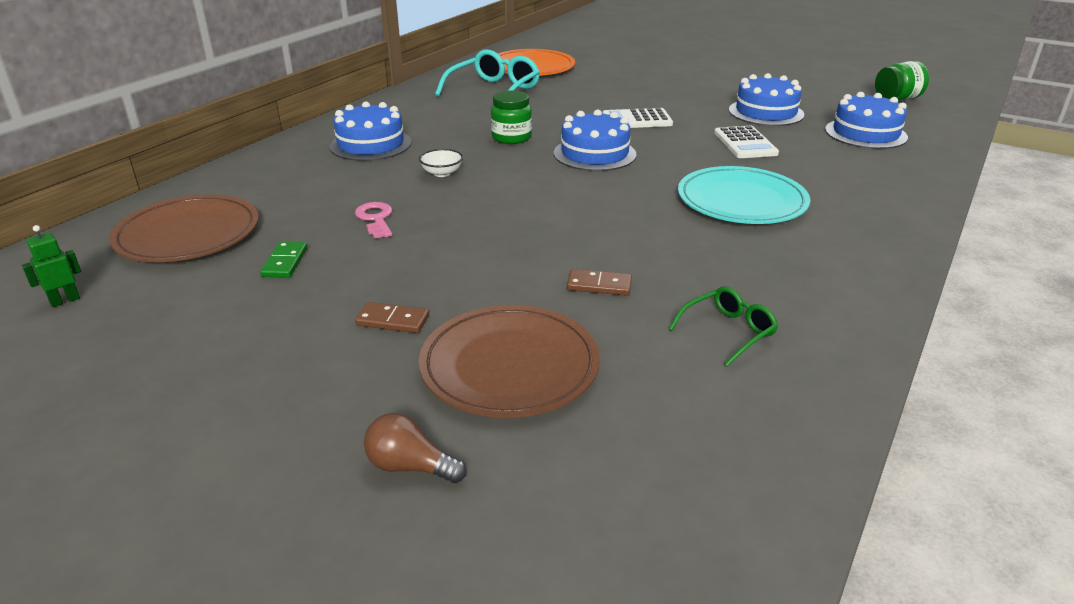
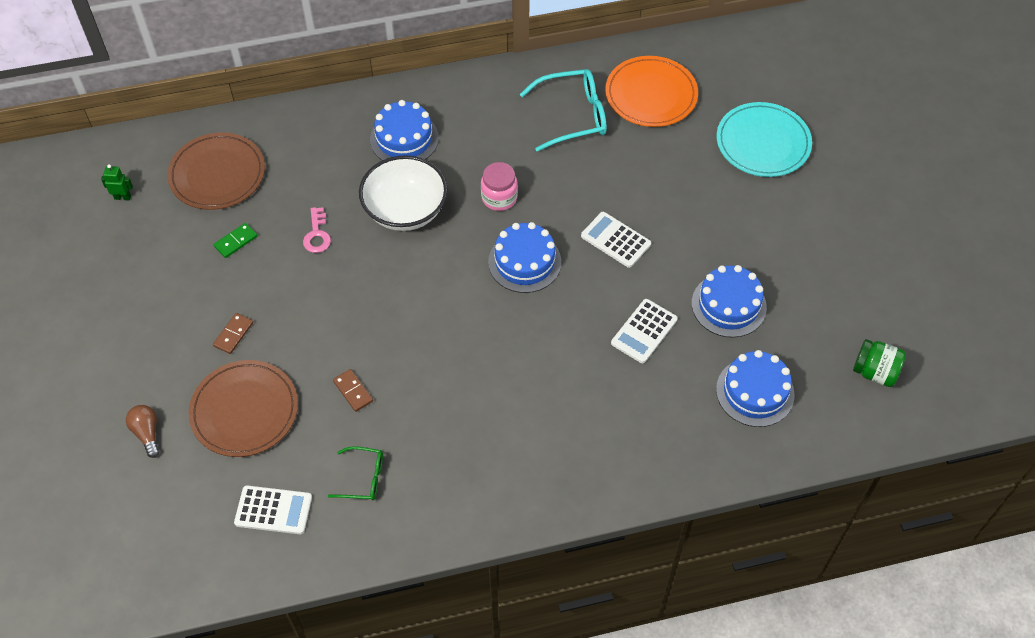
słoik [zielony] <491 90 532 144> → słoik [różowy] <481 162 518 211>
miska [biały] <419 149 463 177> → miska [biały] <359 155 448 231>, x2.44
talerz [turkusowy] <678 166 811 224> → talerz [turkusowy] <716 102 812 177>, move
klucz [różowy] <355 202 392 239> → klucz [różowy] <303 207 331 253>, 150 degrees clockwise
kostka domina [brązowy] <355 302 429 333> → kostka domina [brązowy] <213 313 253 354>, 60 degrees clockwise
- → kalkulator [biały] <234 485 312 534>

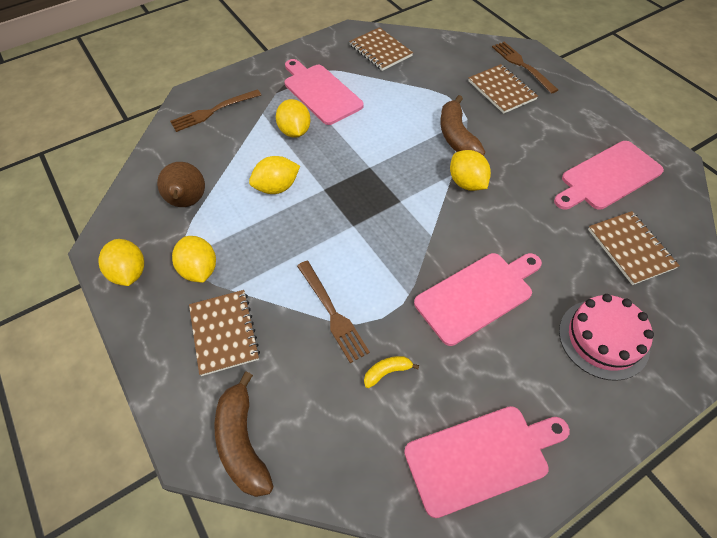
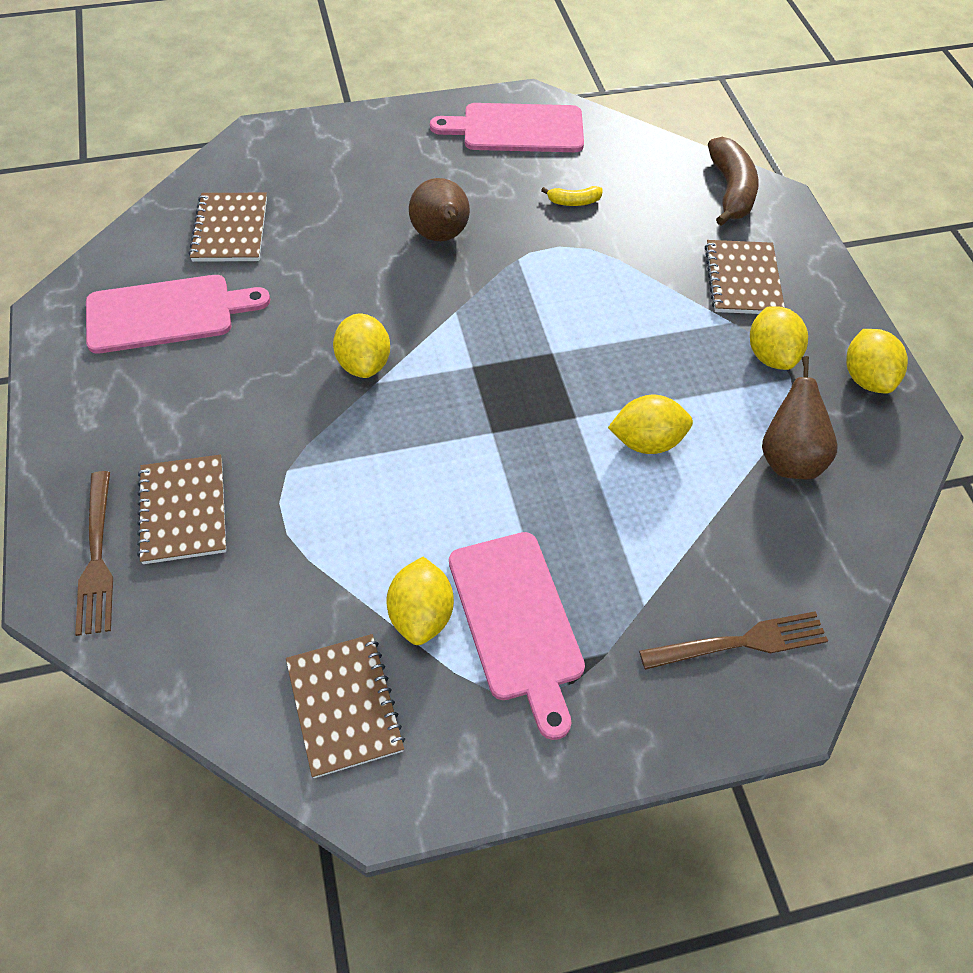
banan [brązowy] <440 95 485 156> → -
cytryna [żółty] <276 99 311 138> → cytryna [żółty] <387 557 454 645>, move
deska do krojenia [różowy] <414 253 542 346> → gruszka [brązowy] <409 178 470 241>
widelec [brązowy] <297 261 370 363> → -
tort [różowy] <559 294 654 381> → -

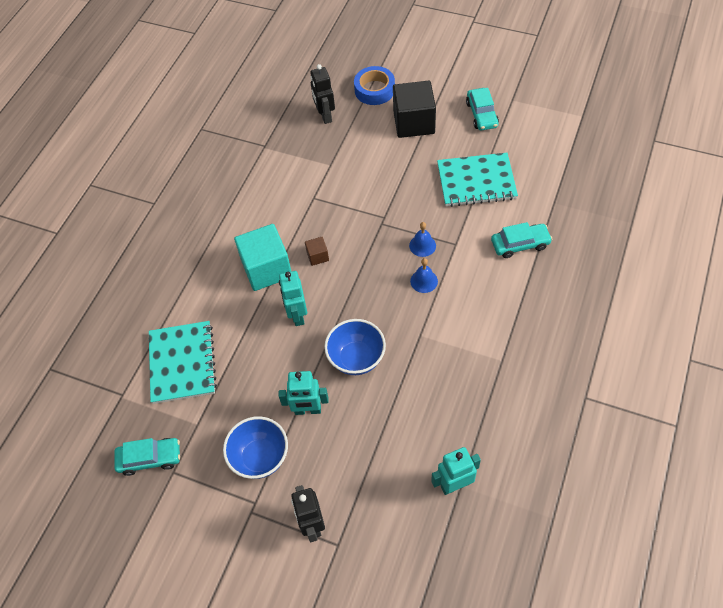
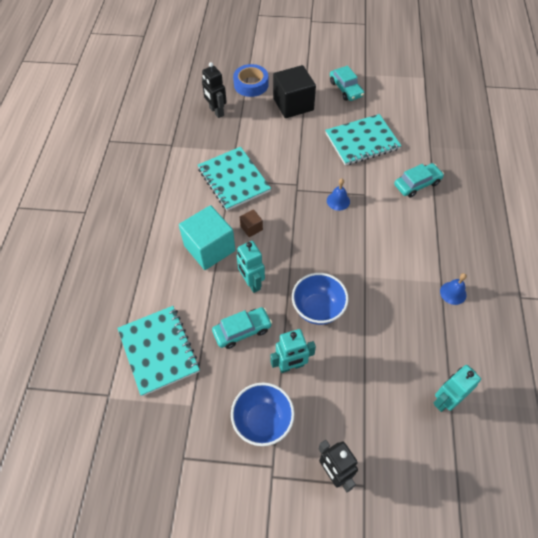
dzwonek [niebieski] <410 258 438 293> → dzwonek [niebieski] <440 273 467 305>, move
samochód [turkusowy] <114 438 180 476> → samochód [turkusowy] <212 307 272 349>, move
- → zeszyt [turkusowy] <198 147 271 211>

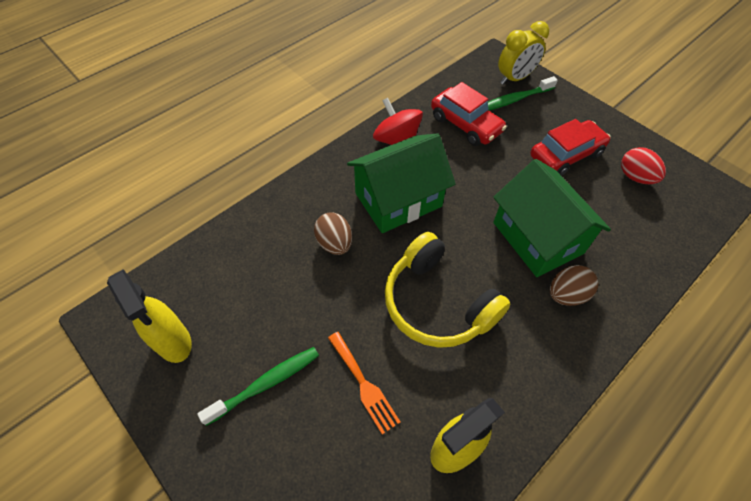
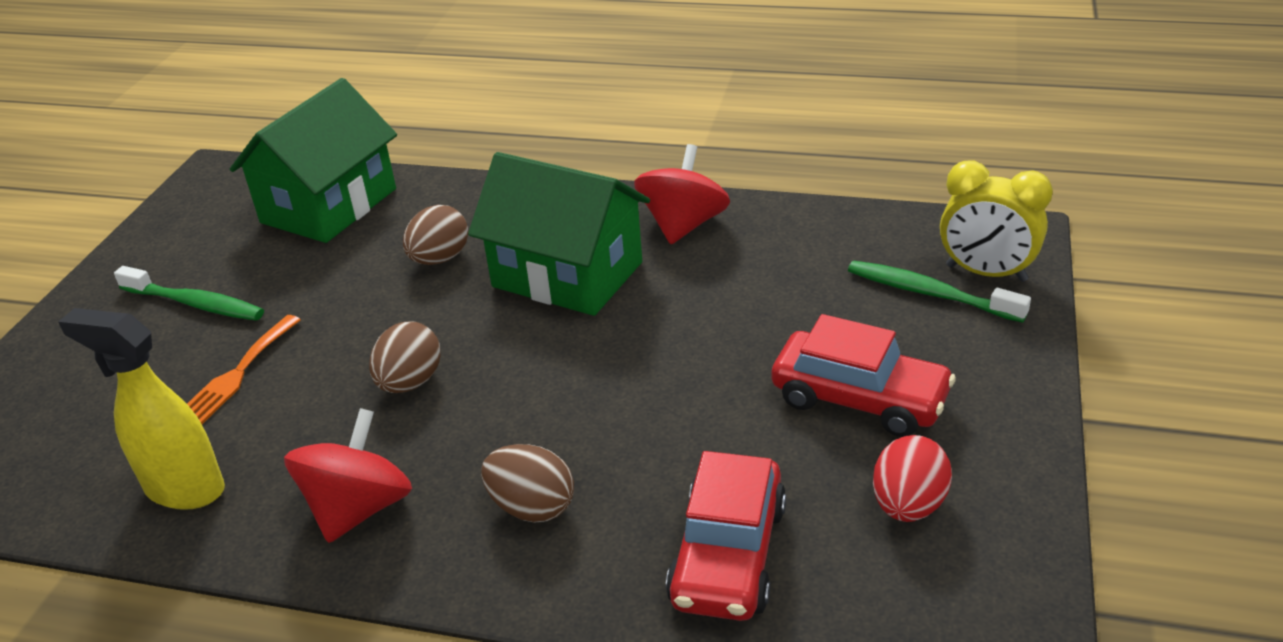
samochód [czerwony] <431 82 507 146> → samochód [czerwony] <666 451 786 621>, move
domek [zielony] <493 159 611 277> → domek [zielony] <230 78 397 243>, move
słuchawki [żółty] <385 232 510 348> → jajko [brązowy] <369 321 441 393>
spryskiwacz [żółty] <107 269 192 363> → -
- → bączek [czerwony] <284 408 412 543>

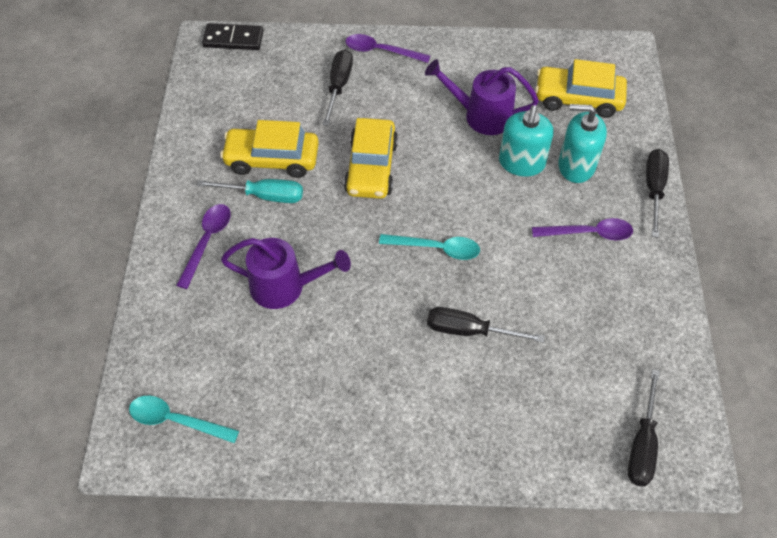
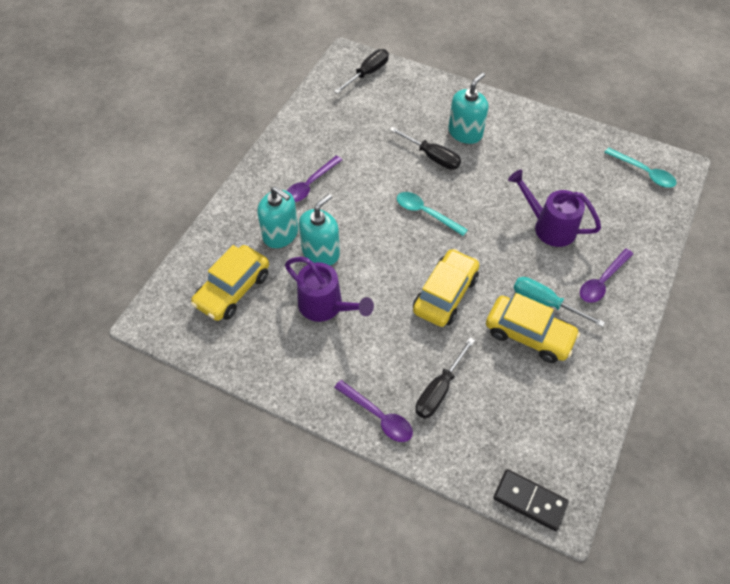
samochód [żółty] <535 59 627 118> → samochód [żółty] <191 245 269 321>, 90 degrees clockwise
śrubokręt [czarny] <646 149 669 238> → -
łyżka [fioletowy] <532 218 633 240> → łyżka [fioletowy] <287 155 342 202>, 75 degrees counterclockwise
- → dozownik mydła [turkusowy] <448 72 488 144>

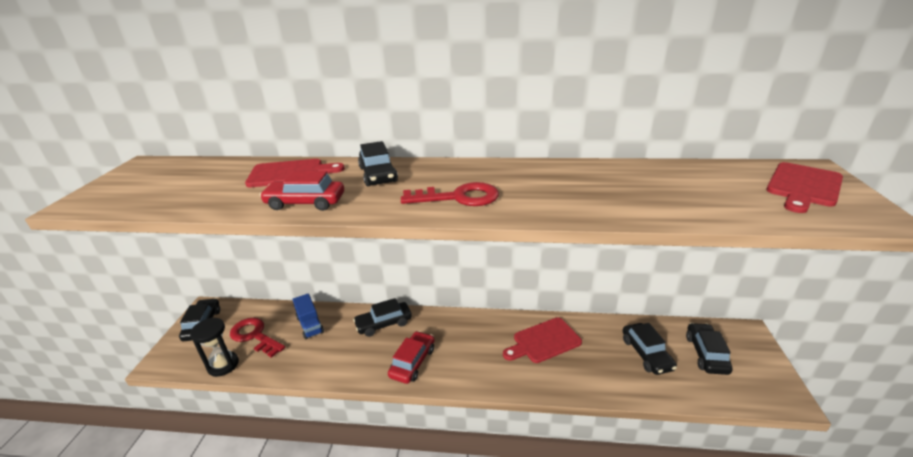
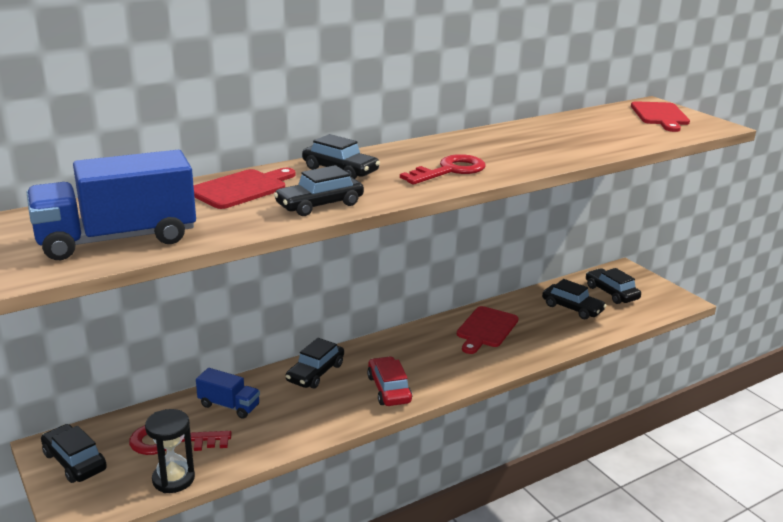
samochód [czerwony] <259 171 344 211> → samochód [czarny] <274 165 364 216>
- → ciężarówka [niebieski] <27 150 196 260>

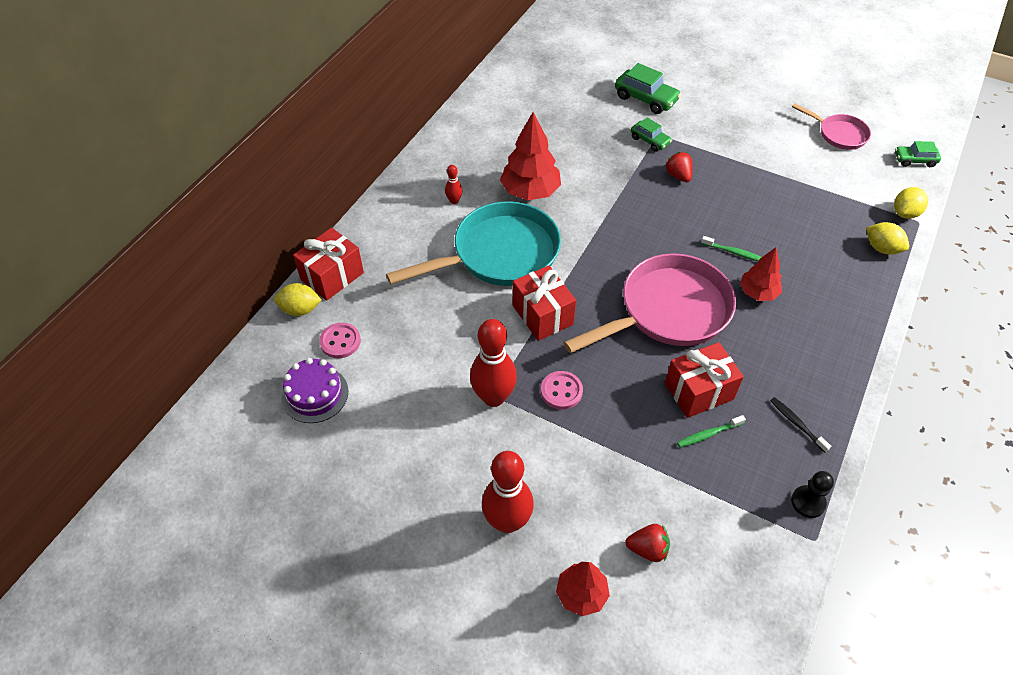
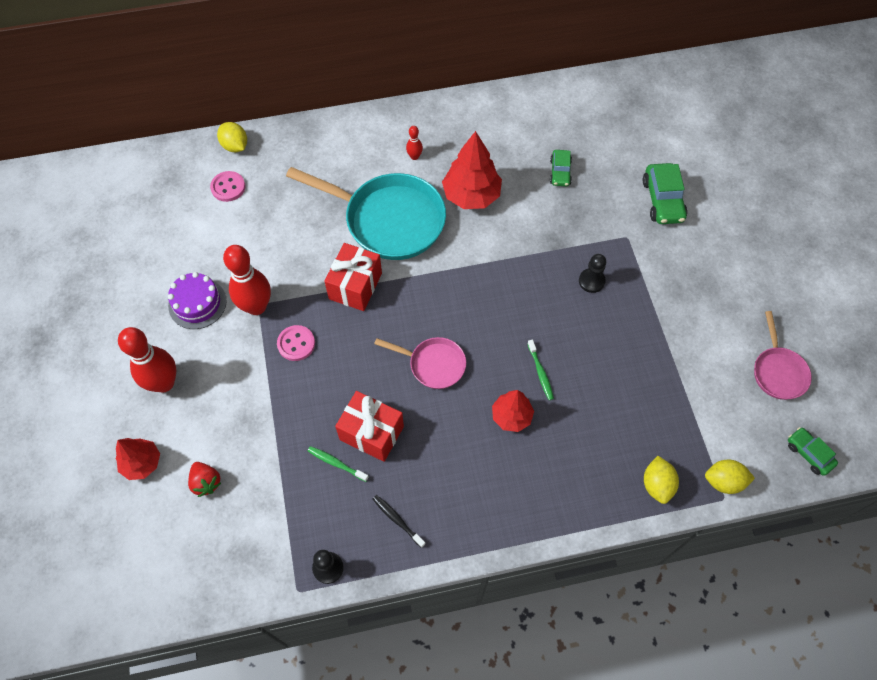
samochód [zielony] <631 118 672 152> → samochód [zielony] <550 150 572 186>, move
truskawka [czerwony] <665 152 693 182> → pionek [czarny] <579 254 606 293>
prezent [czerwony] <293 228 364 301> → -
patelnia [różowy] <563 253 736 353> → patelnia [różowy] <374 337 466 389>, x0.52
tort [fioletowy] <281 358 348 423> → tort [fioletowy] <168 272 227 329>, move
szczoteczka do zębów [czarny] <770 397 831 453> → szczoteczka do zębów [czarny] <373 495 426 548>, 60 degrees counterclockwise

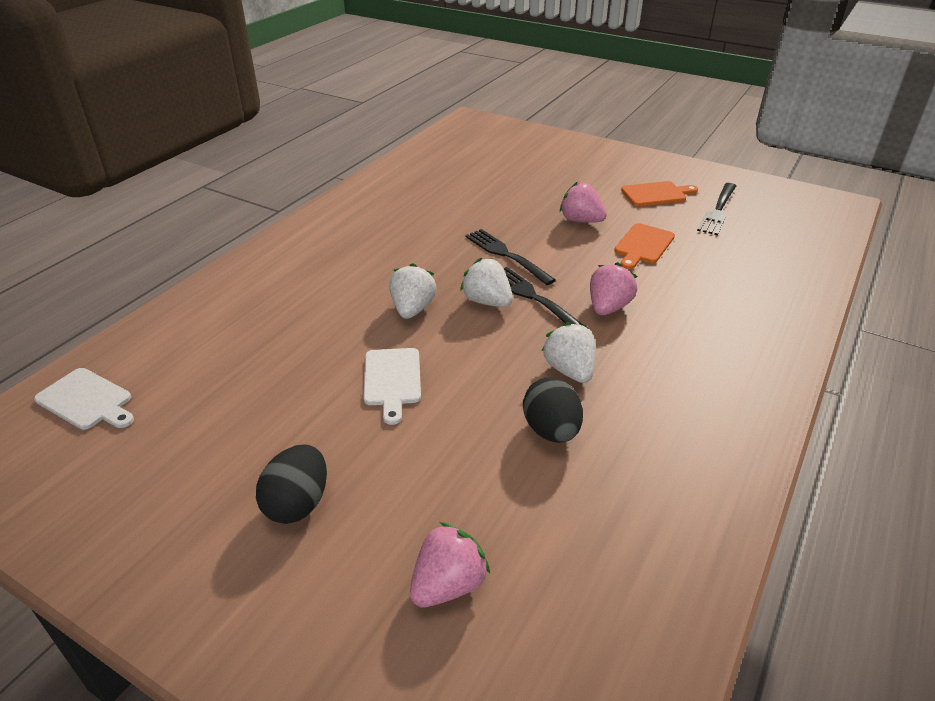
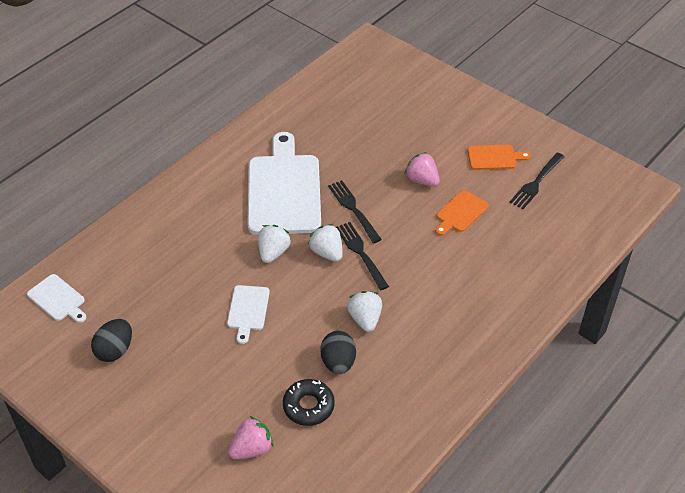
truskawka [różowy] <590 262 637 315> → -
jajko [czarny] <256 444 327 524> → jajko [czarny] <91 319 132 362>, move
- → deska do krojenia [biały] <248 132 321 235>
- → donut [czarny] <283 379 335 426>

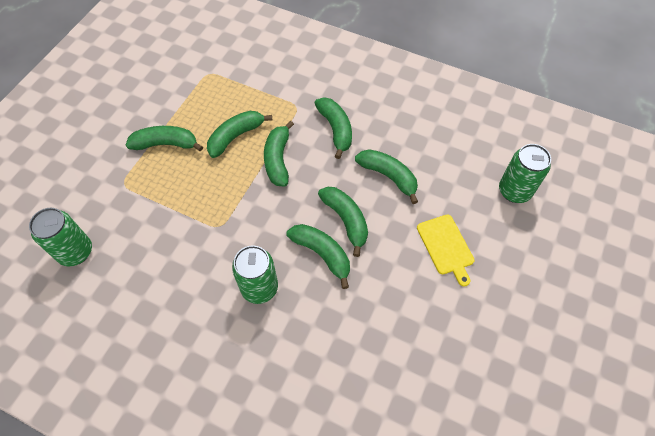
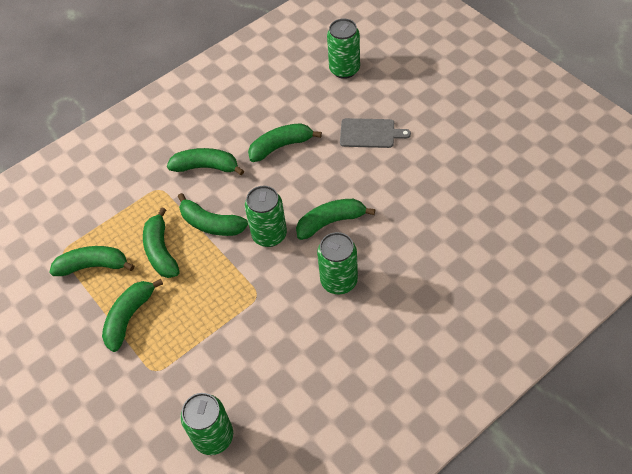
banan [zielony] <318 187 368 257> → banan [zielony] <49 246 134 276>, move
deska do krojenia [żółty] <417 214 474 286> → deska do krojenia [szary] <340 118 411 148>
- → puszka [zielony] <245 186 287 247>

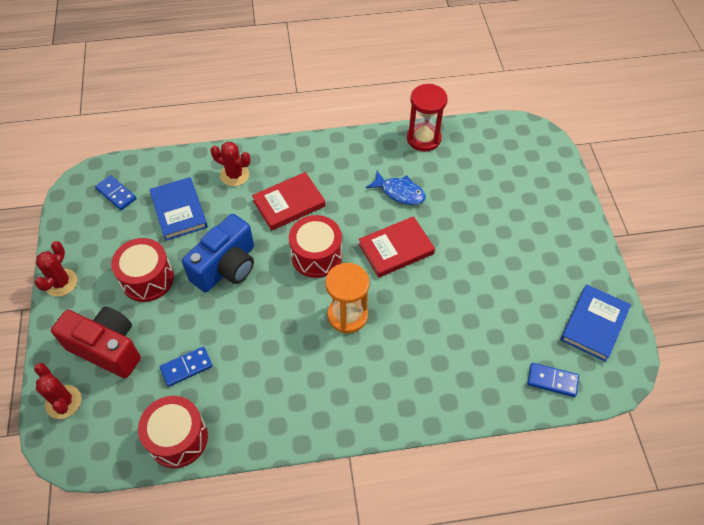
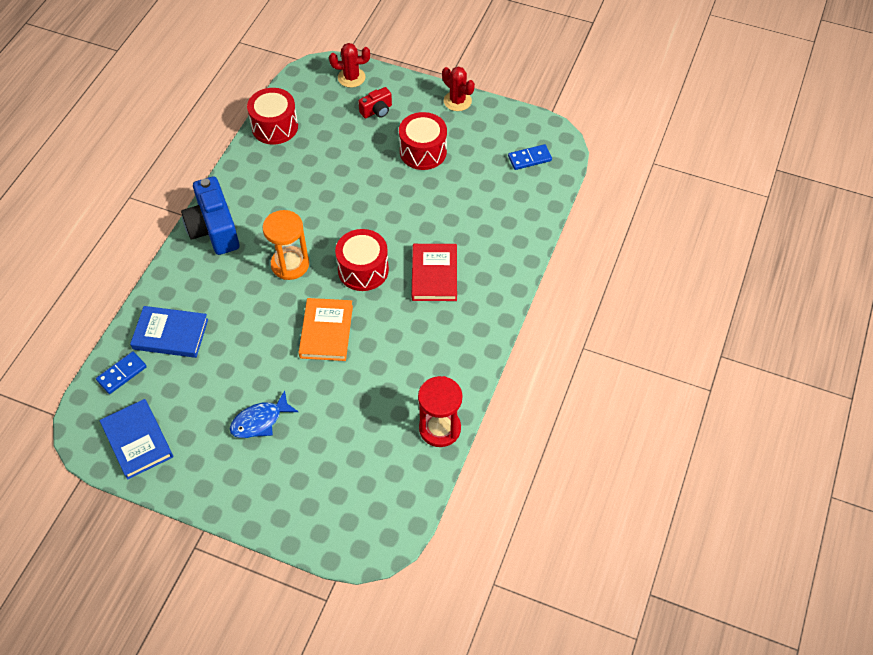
kaktus [czerwony] <210 142 251 186> → -
ryba [niebieski] <366 171 426 205> → ryba [niebieski] <230 390 298 438>, move
książka [niebieski] <149 177 208 241> → książka [niebieski] <130 306 208 358>, move
aparat fotograficzny [niebieski] <182 214 254 293> → aparat fotograficzny [niebieski] <181 176 240 255>, move
książka [czerwony] <359 216 435 278> → książka [pomarańczowy] <299 298 353 361>
aparat fotograficzny [czerwony] <51 307 141 378> → aparat fotograficzny [czerwony] <358 87 392 118>, x0.51
kostka domina [niebieski] <160 347 213 387> → -

